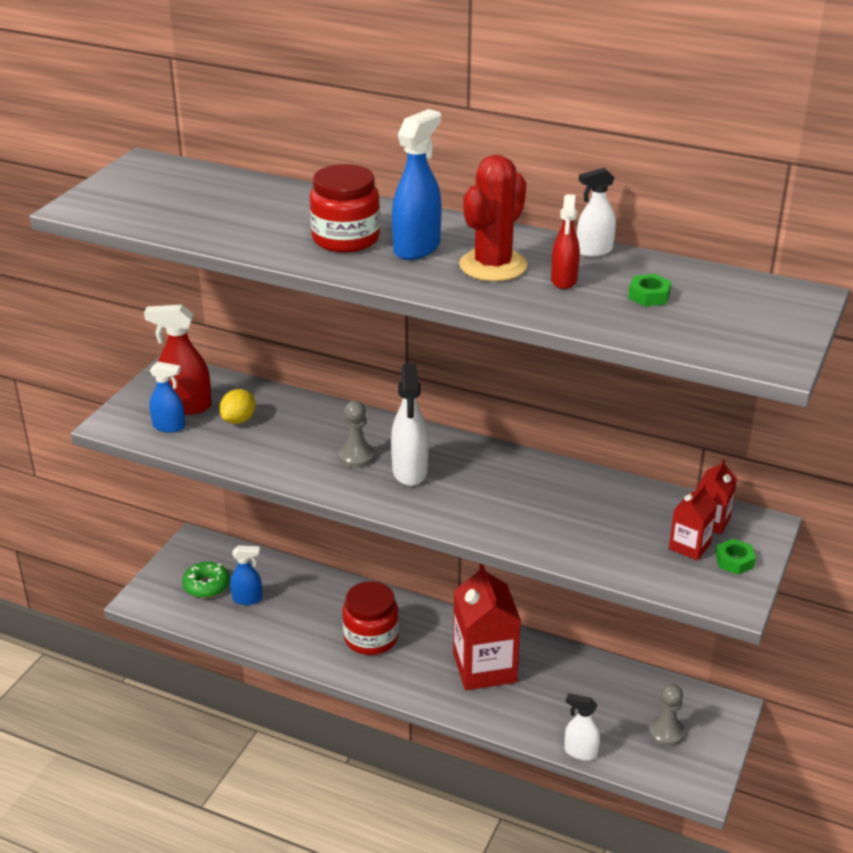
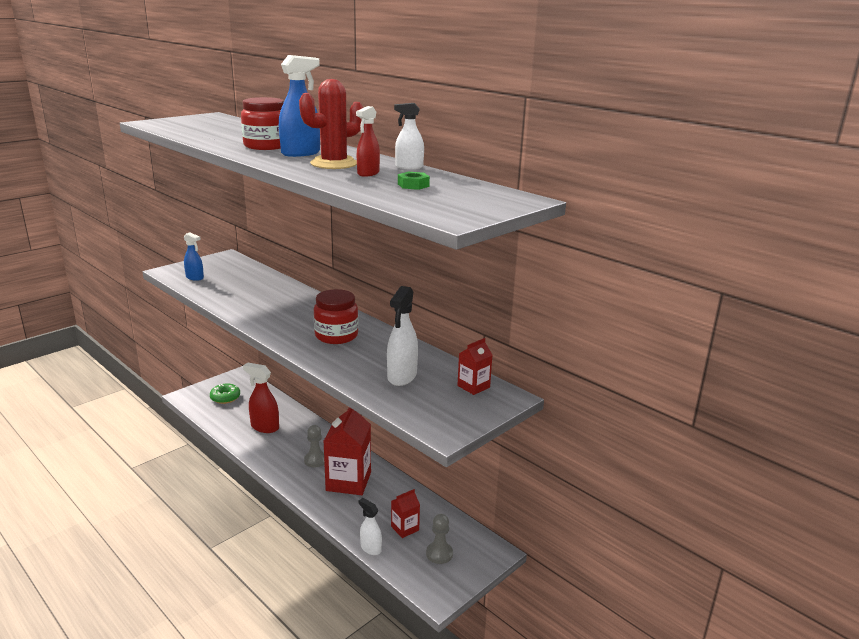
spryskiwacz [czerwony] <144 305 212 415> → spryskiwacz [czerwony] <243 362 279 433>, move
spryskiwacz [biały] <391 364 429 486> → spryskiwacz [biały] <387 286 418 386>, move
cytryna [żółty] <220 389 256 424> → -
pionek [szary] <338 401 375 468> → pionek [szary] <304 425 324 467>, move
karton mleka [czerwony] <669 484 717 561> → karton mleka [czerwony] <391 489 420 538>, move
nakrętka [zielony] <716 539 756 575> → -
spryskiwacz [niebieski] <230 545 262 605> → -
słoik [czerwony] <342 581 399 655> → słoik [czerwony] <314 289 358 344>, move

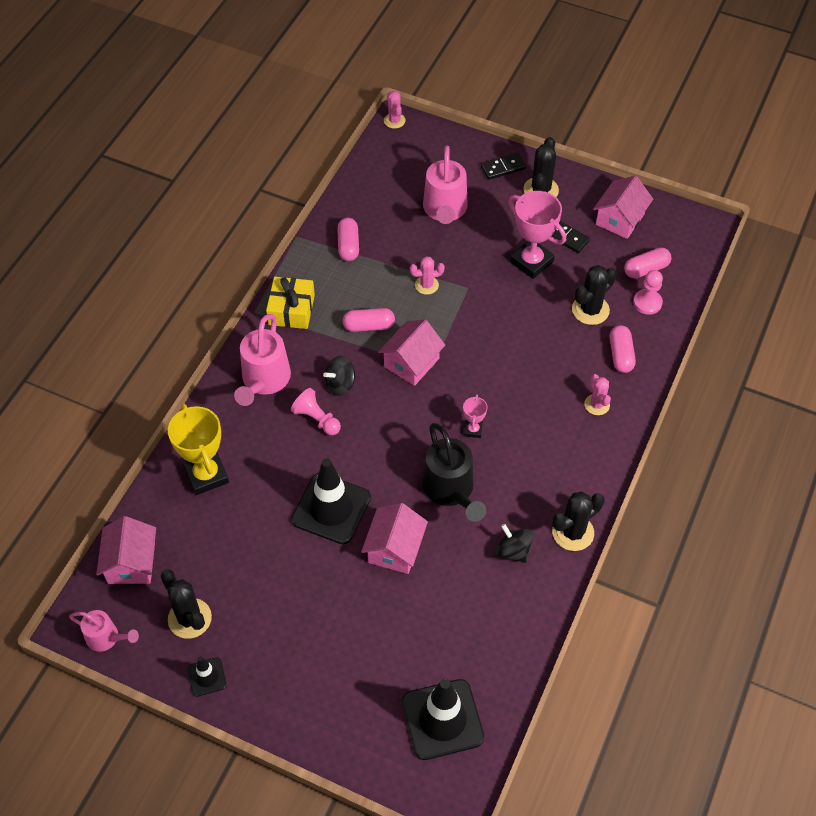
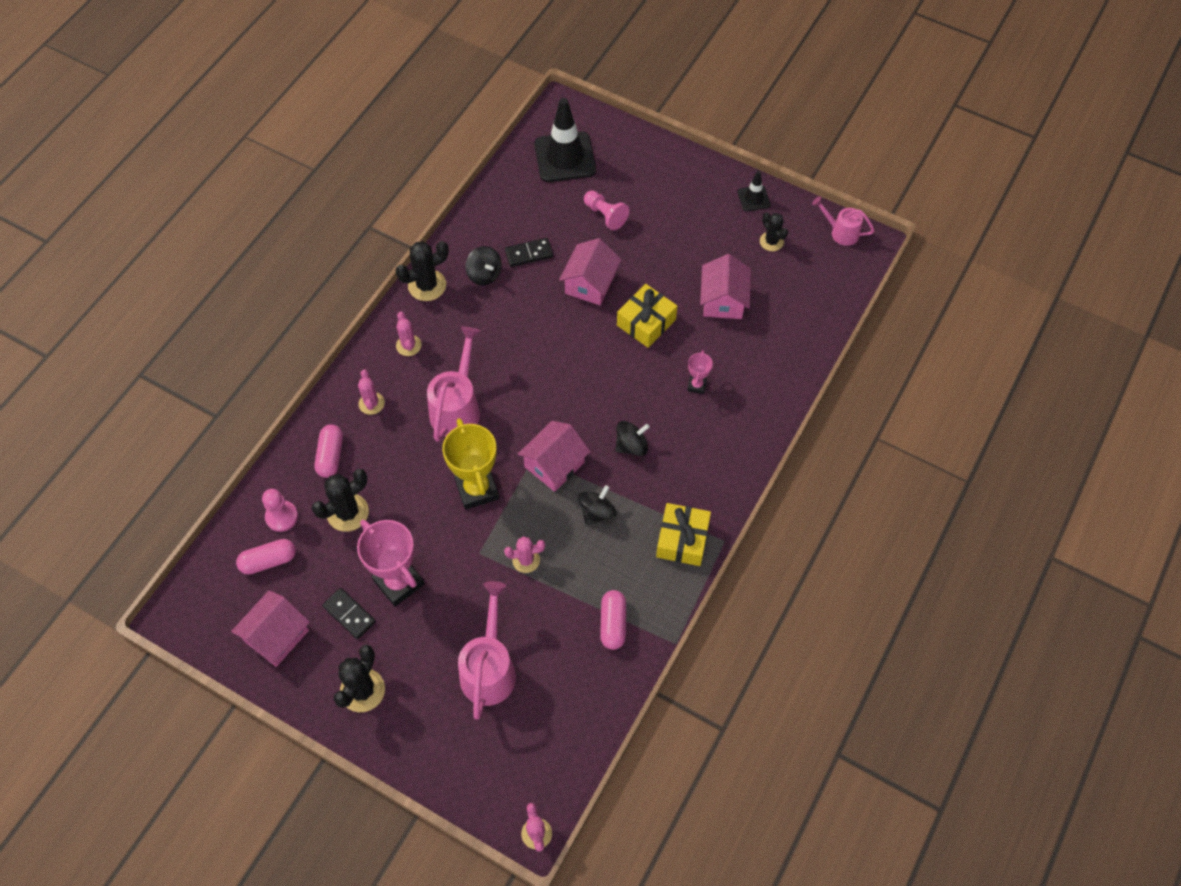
kostka domina [czarny] <481 153 526 180> → kostka domina [czarny] <505 238 553 267>, move
kapsułka [różowy] <343 308 395 332> → bączek [czarny] <578 485 617 525>
konewka [różowy] <234 314 291 406> → konewka [różowy] <427 326 480 442>, move
pionek [różowy] <291 388 341 435> → pionek [różowy] <584 191 629 230>, move
puchar [różowy] <463 394 487 438> → puchar [różowy] <687 350 713 394>, move
puchar [żółty] <168 403 229 495> → puchar [żółty] <442 418 499 510>, move
konewka [czarny] <422 423 486 522> → -
pachołek [czarny] <291 458 371 544> → prezent [żółty] <617 284 678 348>
domek [różowy] <96 516 156 584> → domek [różowy] <700 254 751 319>, move
kaktus [czarny] <160 569 212 639> → kaktus [czarny] <760 212 788 251>, x0.65
- → kaktus [różowy] <396 312 422 356>

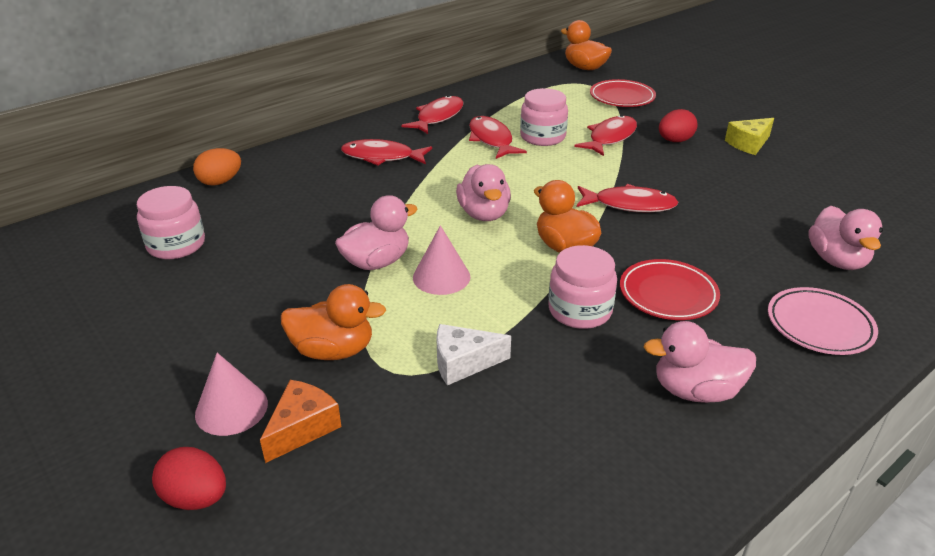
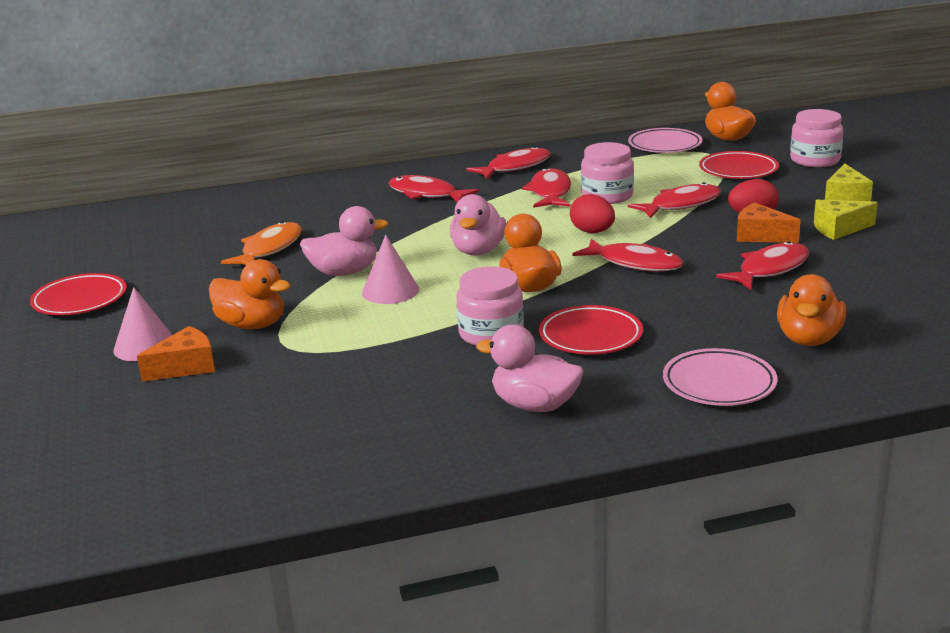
jajko [pomarańczowy] <193 148 241 186> → -
słoik [różowy] <137 186 205 259> → słoik [różowy] <790 109 844 167>, move
kaczka [różowy] <808 206 883 270> → kaczka [pomarańczowy] <777 274 846 346>
ser [biały] <437 324 511 385> → -
jajko [czerwony] <152 447 226 510> → jajko [czerwony] <570 194 615 233>, move
- → talerz [różowy] <628 128 702 153>
- → ser [żółty] <825 163 873 201>
- → ser [pomarańczowy] <737 203 801 243>
- → ryba [pomarańczowy] <221 221 302 265>
- → ryba [czerwony] <716 241 809 290>
- → talerz [czerwony] <30 273 127 315>

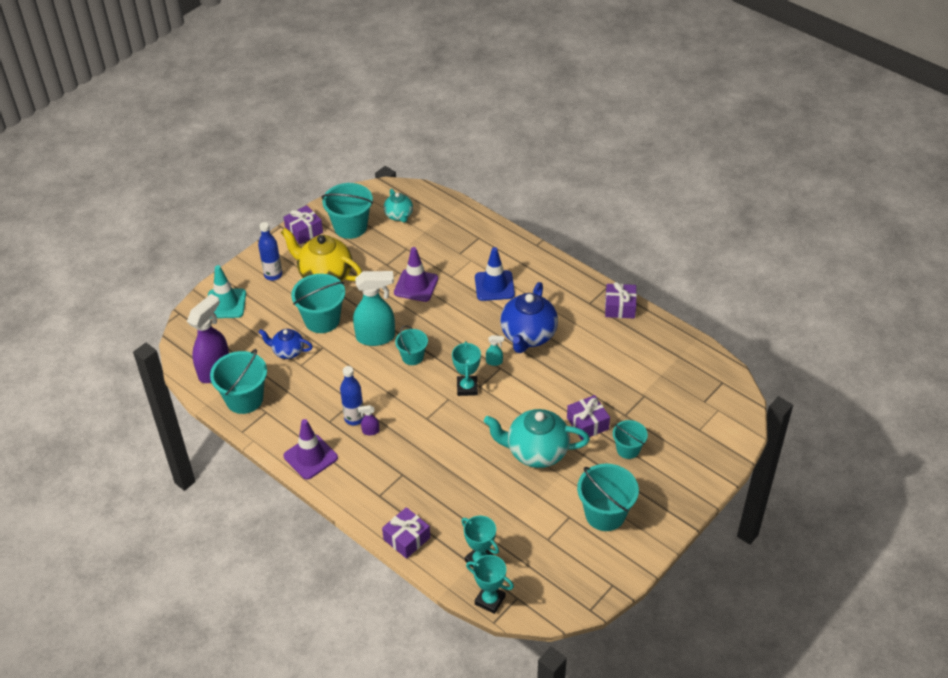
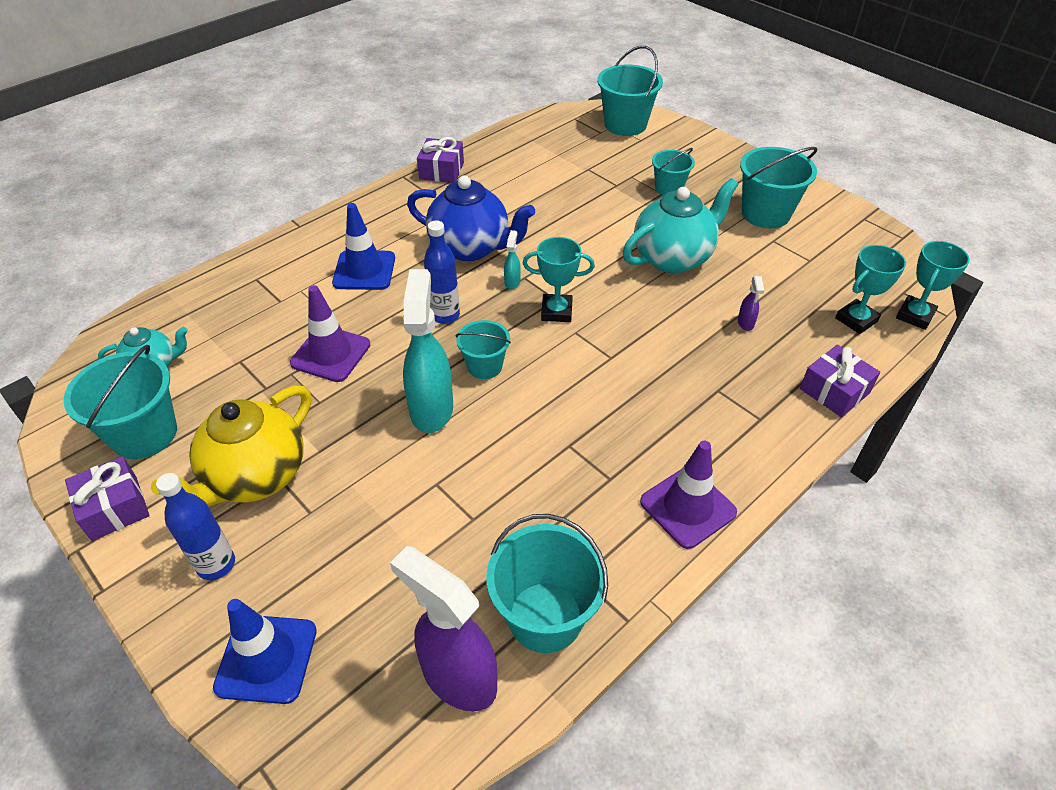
pachołek [turkusowy] <208 265 246 318> → pachołek [niebieski] <213 599 317 704>
wiadro [turkusowy] <291 274 345 333> → wiadro [turkusowy] <597 46 663 136>, move
imbryk [niebieski] <259 329 313 359> → -
butelka [niebieski] <340 366 364 425> → butelka [niebieski] <424 220 460 324>, move
prezent [fioletowy] <567 395 610 440> → -
spryskiwacz [fioletowy] <358 405 379 436> → spryskiwacz [fioletowy] <738 276 764 331>, move
imbryk [turkusowy] <484 409 590 468> → imbryk [turkusowy] <623 178 739 273>, 135 degrees counterclockwise

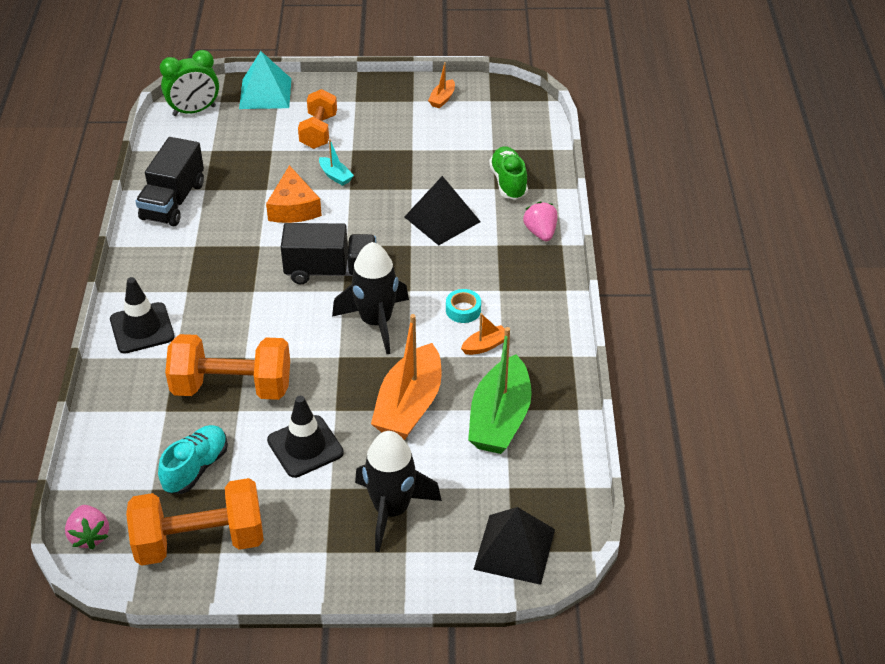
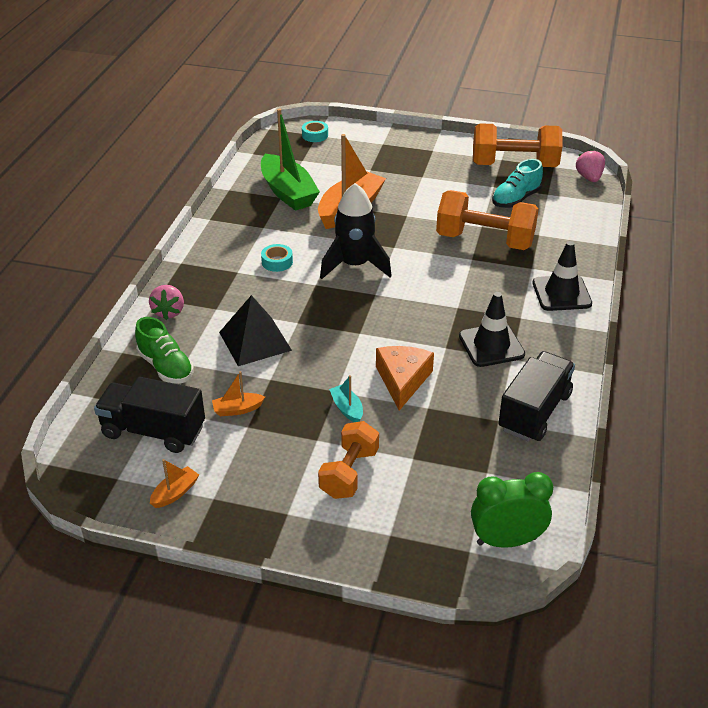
piramida [turkusowy] <239 51 291 109> → -
but [zielony] <489 146 528 200> → but [zielony] <135 317 194 384>, 45 degrees counterclockwise
ciężarówka [czarny] <281 223 376 284> → ciężarówka [czarny] <94 377 205 453>, move
łódka [pomarańczowy] <461 313 505 355> → łódka [pomarańczowy] <212 371 265 416>, move
łódka [zielony] <468 327 532 454> → łódka [zielony] <261 109 320 211>, 120 degrees clockwise
pachołek [czarny] <267 396 344 478> → pachołek [czarny] <459 292 525 367>, move
rakieta [czarny] <355 431 442 552> → -
piramida [czarny] <473 507 555 585> → taśma klejąca [turkusowy] <302 121 328 142>

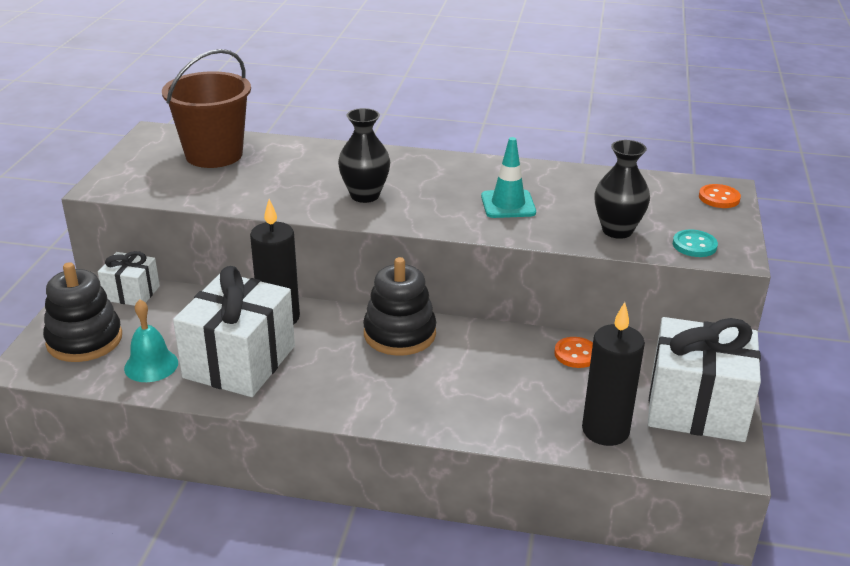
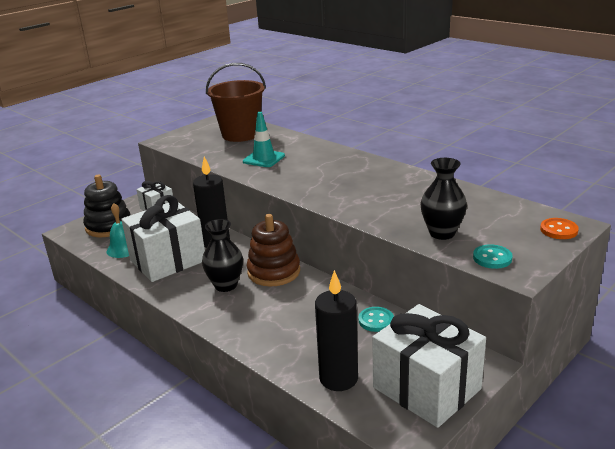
wazon [czarny] <338 108 390 203> → wazon [czarny] <202 219 243 292>, move
pachołek [turkusowy] <481 137 536 218> → pachołek [turkusowy] <243 112 285 167>, move
zabawka nakładanka [czarny] <363 257 436 356> → zabawka nakładanka [brązowy] <247 214 300 286>
guzik [pomarańczowy] <554 337 593 368> → guzik [turkusowy] <359 307 394 332>

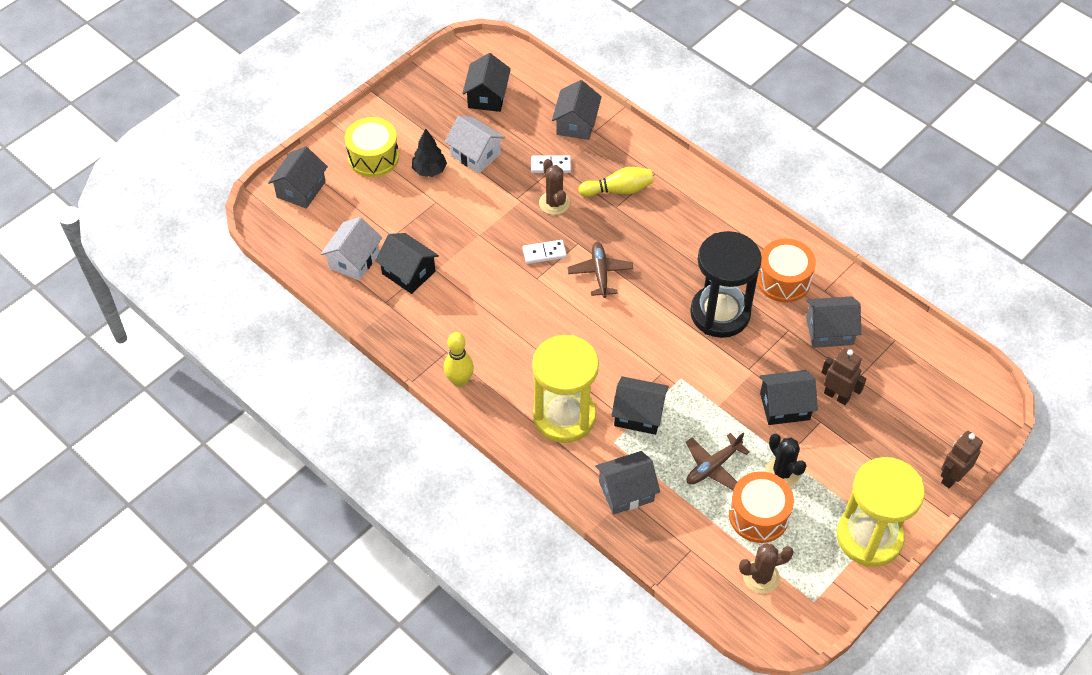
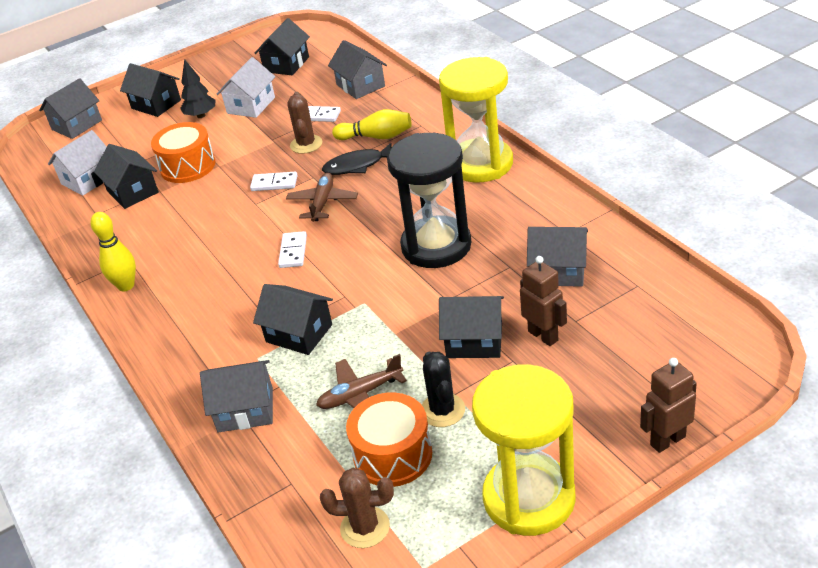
domek [szary] <552 80 602 140> → domek [szary] <328 40 387 99>, 60 degrees counterclockwise
domek [biały] <445 116 505 174> → domek [biały] <217 57 275 118>, 60 degrees clockwise
bęben [żółty] <345 117 399 177> → domek [czarny] <120 63 181 117>
bęben [pomarańczowy] <757 239 816 303> → bęben [pomarańczowy] <151 122 216 183>, move
klepsydra [żółty] <532 335 599 443> → klepsydra [żółty] <439 57 513 183>, move
- → ryba [czarny] <322 143 392 175>
- → kostka domina [biały] <278 231 307 268>

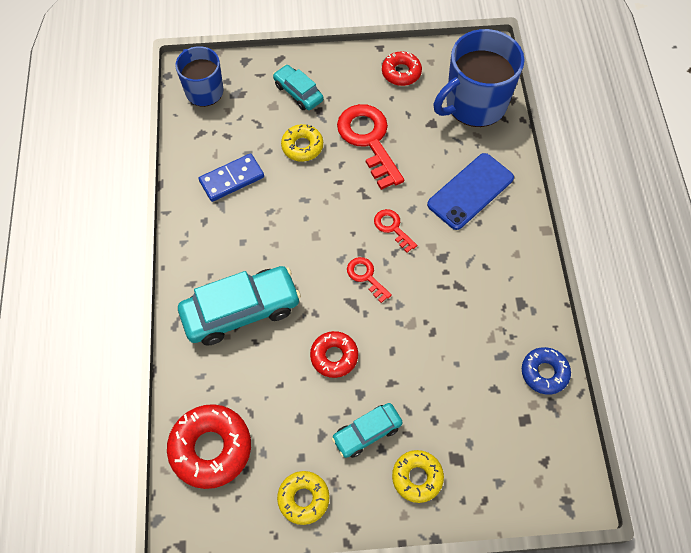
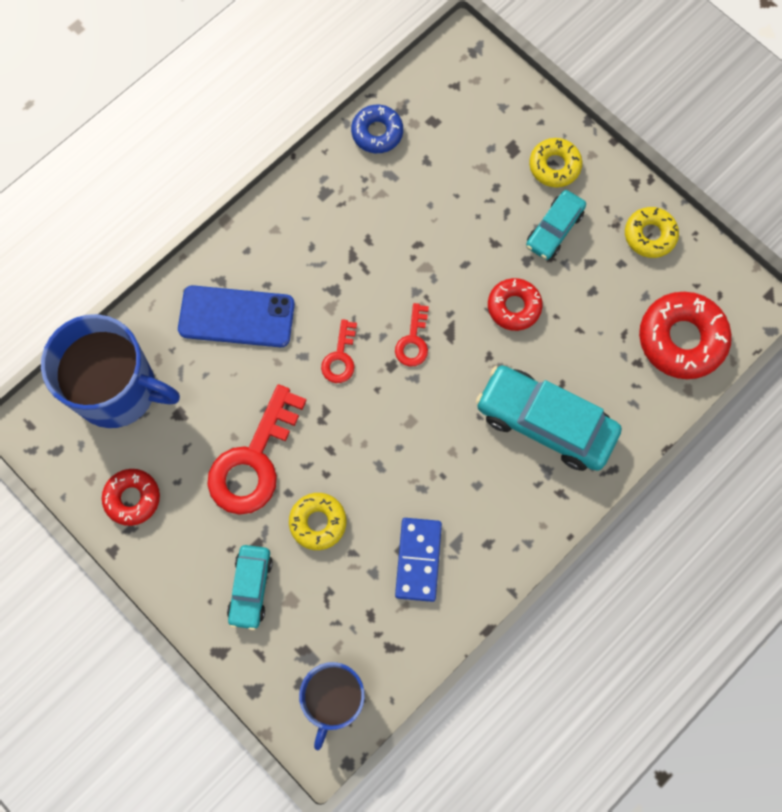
kostka domina [niebieski] <199 153 264 202> → kostka domina [niebieski] <395 518 442 602>, 75 degrees clockwise
samochód [turkusowy] <332 403 403 458> → samochód [turkusowy] <526 190 586 260>, 105 degrees clockwise

